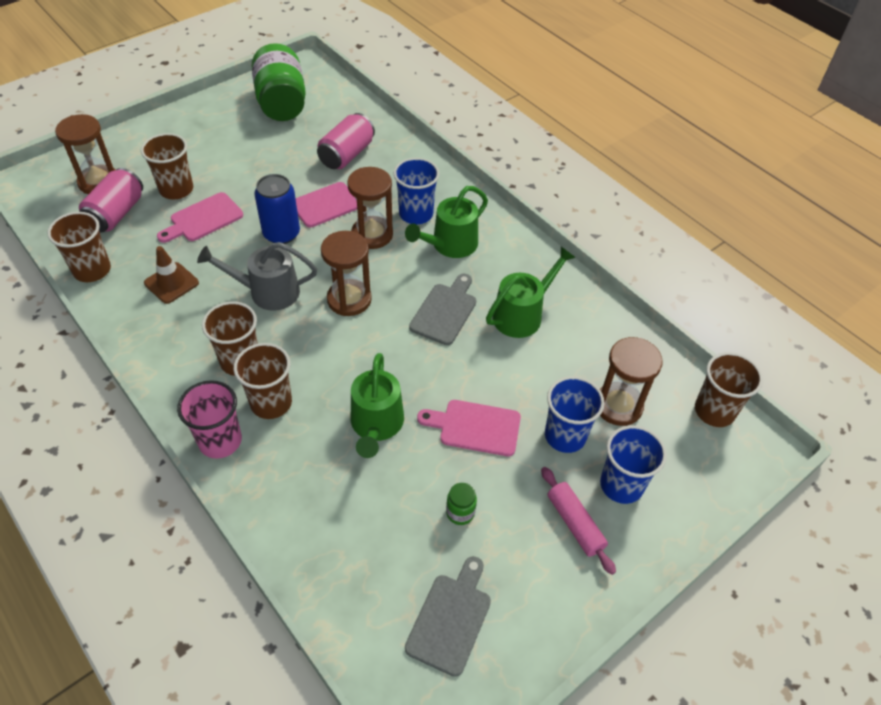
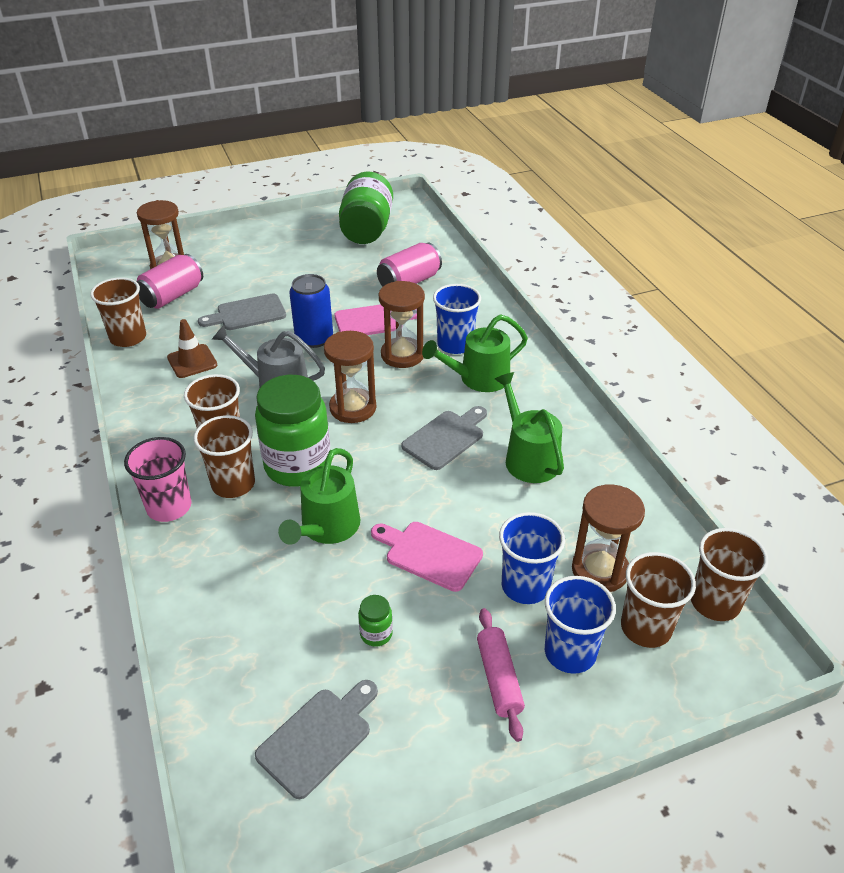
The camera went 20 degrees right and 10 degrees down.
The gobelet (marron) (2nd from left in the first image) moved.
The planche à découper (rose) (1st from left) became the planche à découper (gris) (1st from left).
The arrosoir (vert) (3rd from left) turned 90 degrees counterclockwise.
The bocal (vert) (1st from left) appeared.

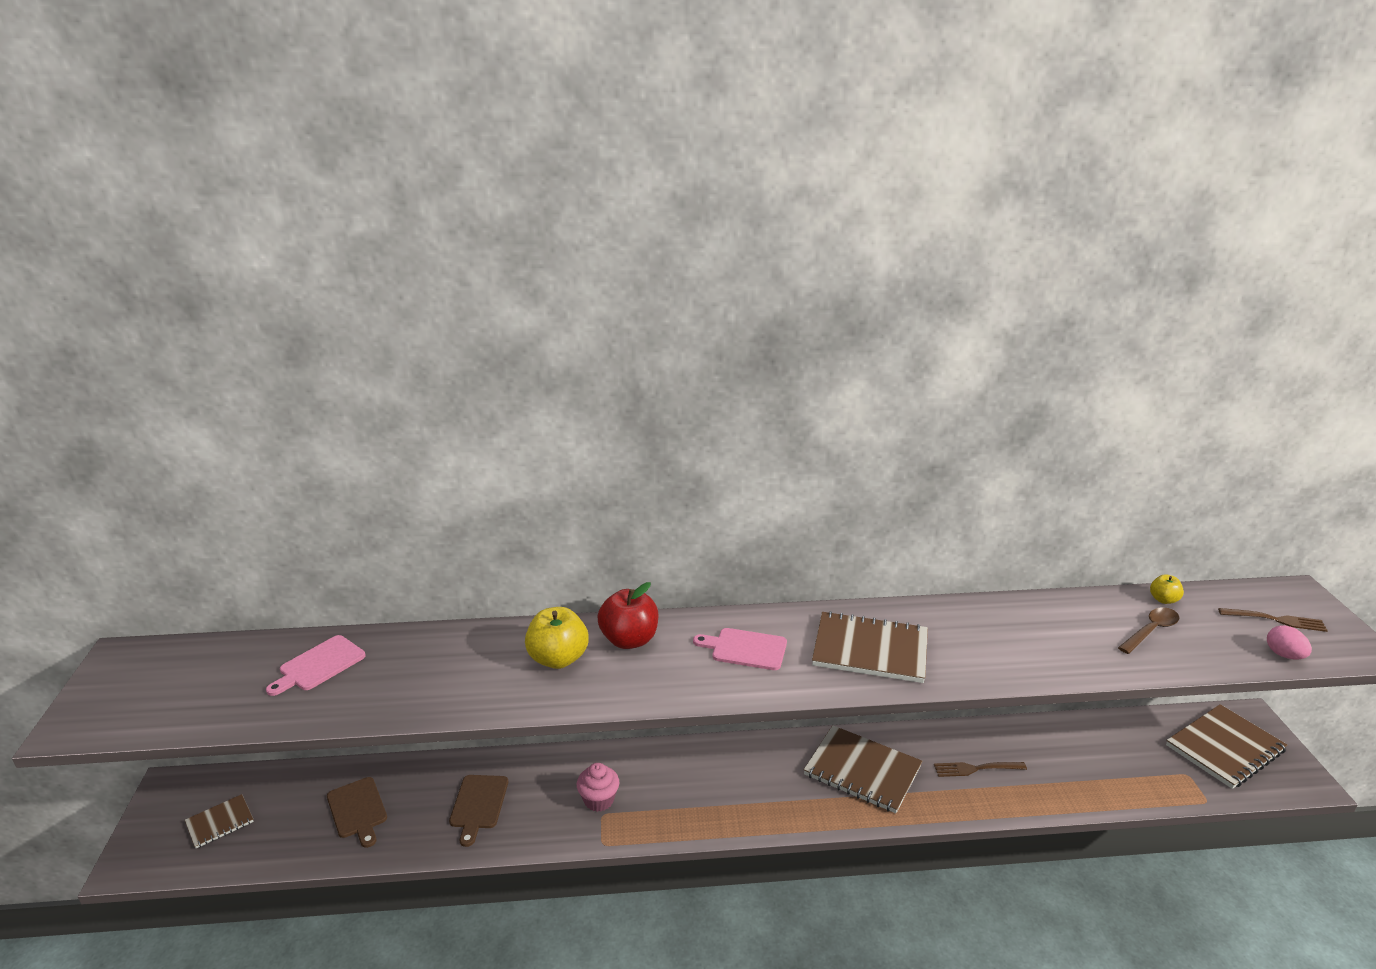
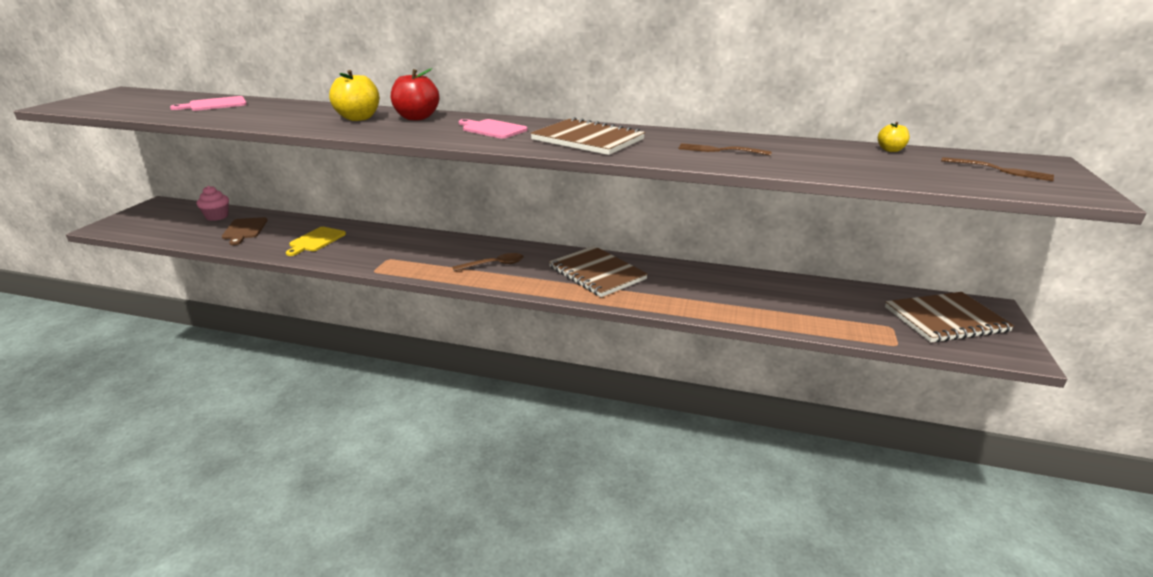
The camera went 20 degrees right and 0 degrees up.
The cuillère (marron) moved.
The œuf (rose) disappeared.
The fourchette (marron) (1st from left) moved.
The muffin (rose) moved.
The planche à découper (marron) (2nd from left) became the planche à découper (jaune).
The carnet (marron) (1st from left) disappeared.

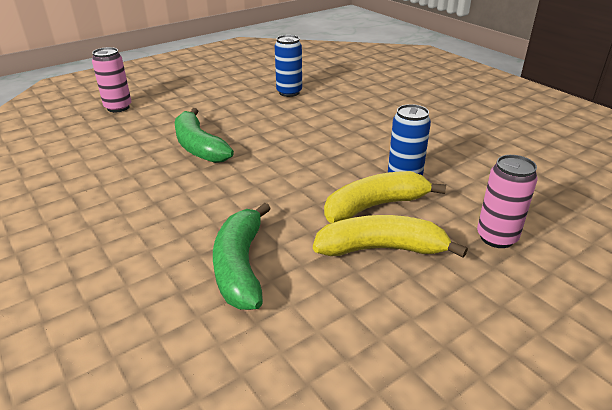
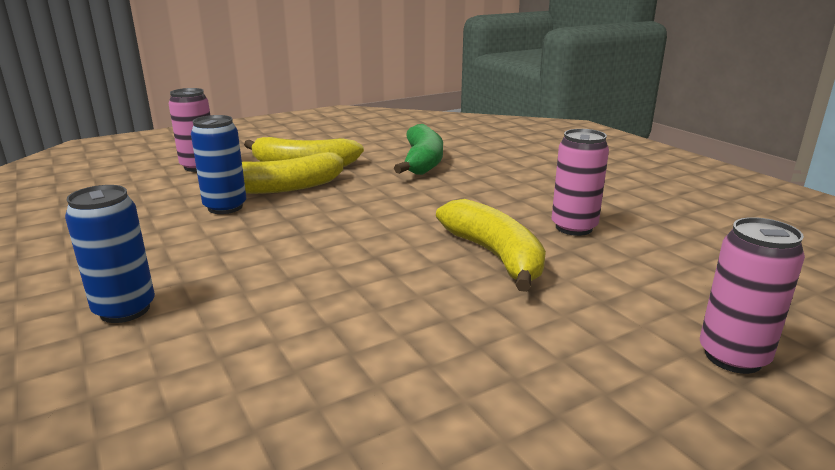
The camera went 175 degrees left and 10 degrees down.
The canette (bleu) (1st from left) moved.
The banane (vert) (1st from left) became the banane (jaune) (3rd from left).
The canette (rose) (2nd from left) appeared.

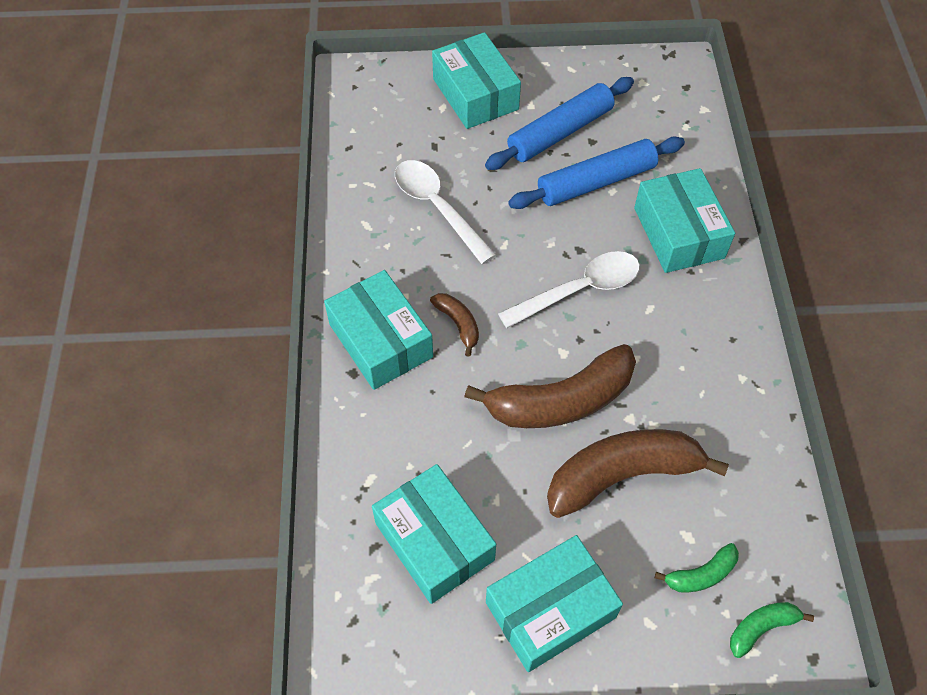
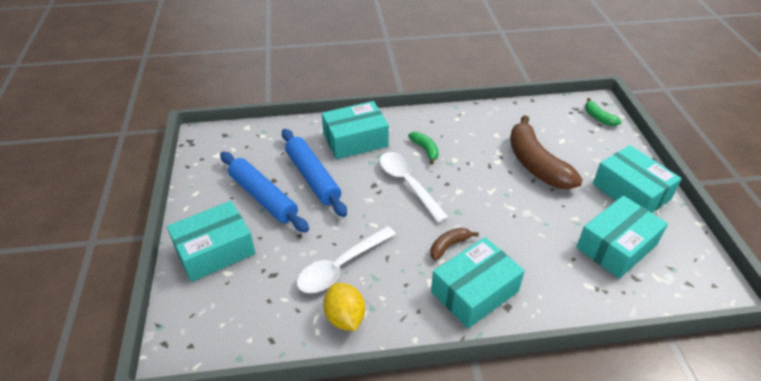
The camera went 95 degrees left and 15 degrees down.
The banane (marron) (2nd from left) disappeared.
The banane (vert) (1st from left) moved.
The citron (jaune) appeared.

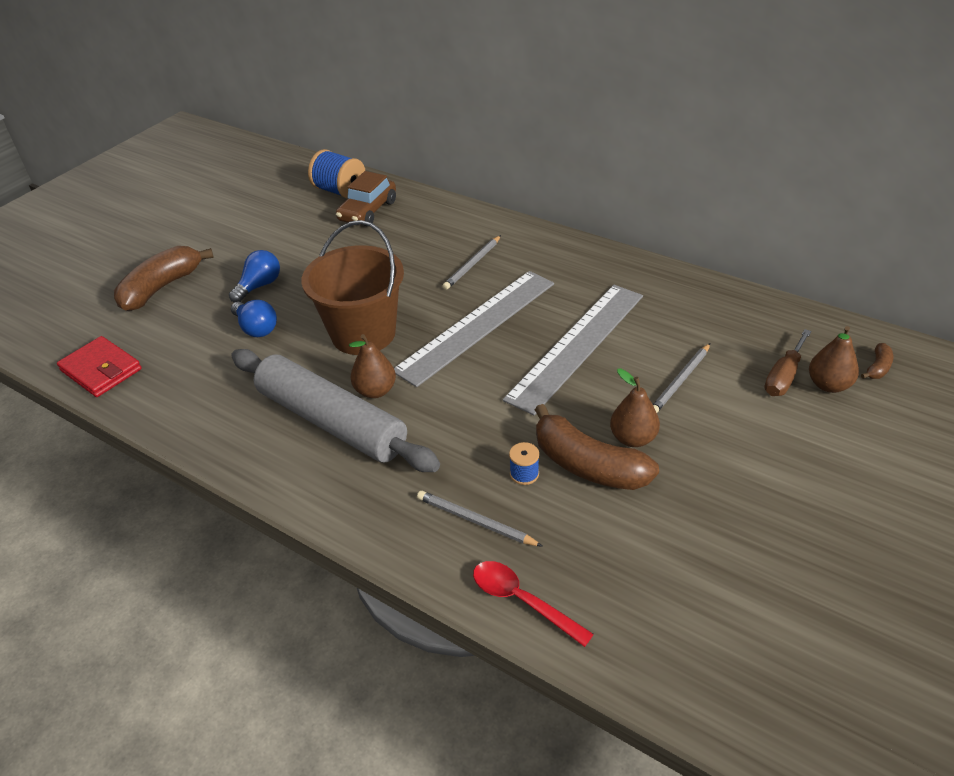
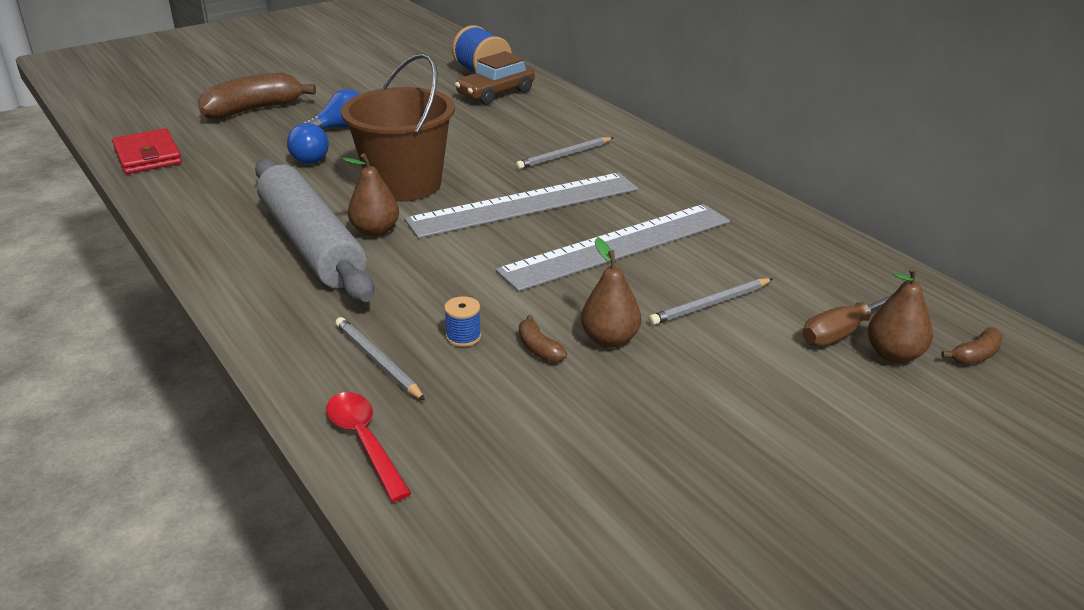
The camera went 20 degrees right and 10 degrees down.
The banane (marron) (2nd from left) changed to 0.44 times the size.

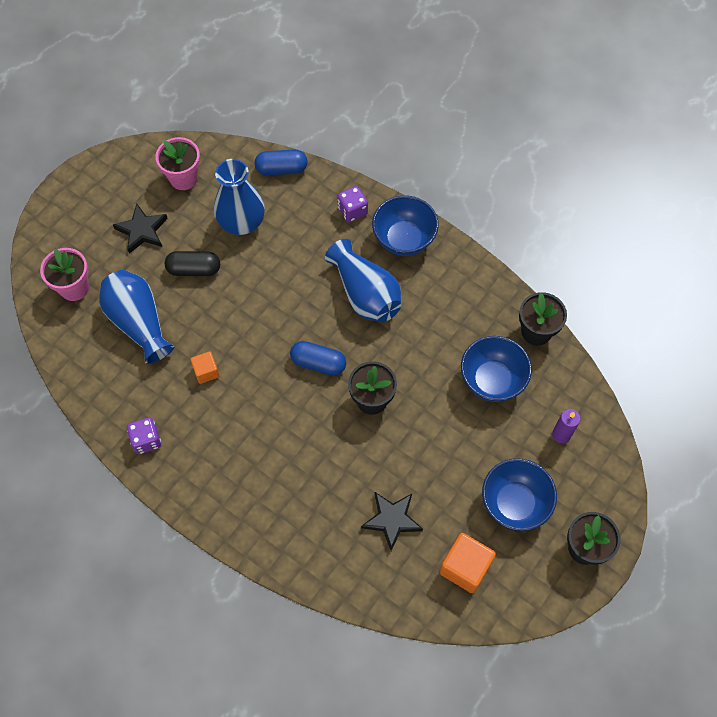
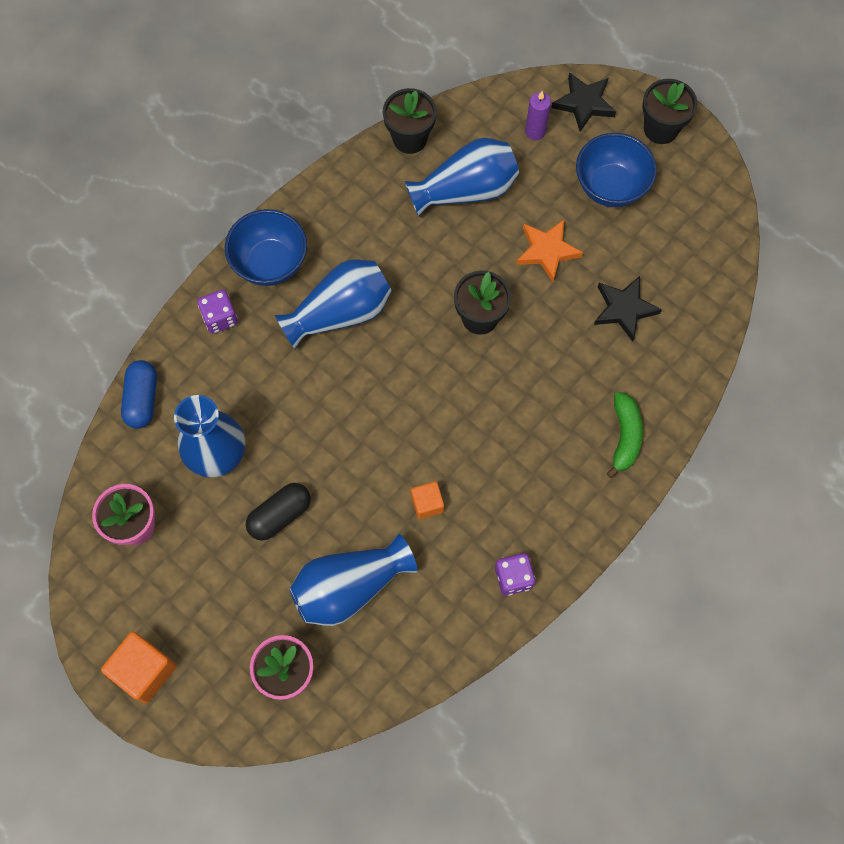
The camera went 85 degrees left and 5 degrees up.
The étoile (noir) (1st from left) moved.
The gélule (noir) turned 45 degrees clockwise.
The bol (bleu) (2nd from left) was replaced by the vase (bleu) (4th from left).
The gélule (bleu) (2nd from left) disappeared.
The cube (orange) (2nd from left in the first image) moved.
The étoile (orange) appeared.
The banane (vert) appeared.

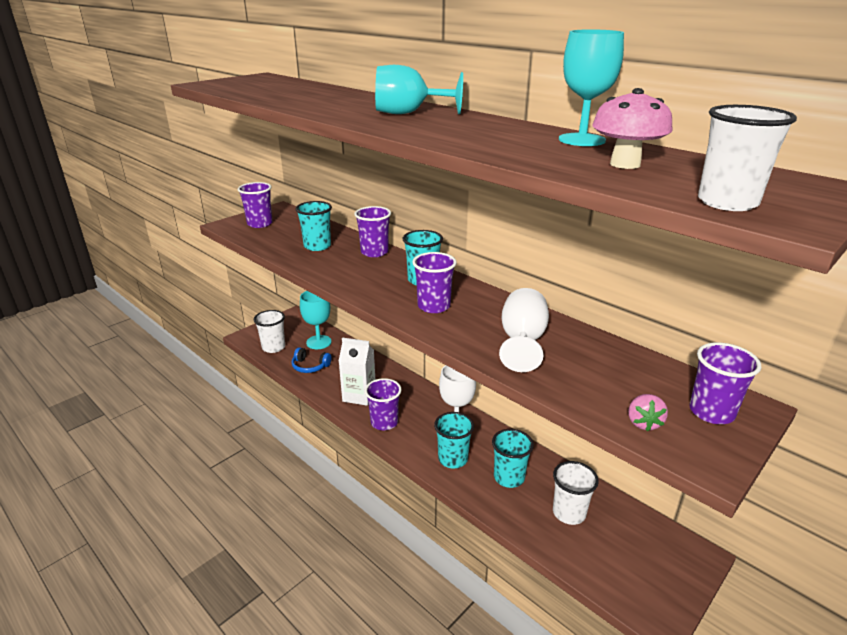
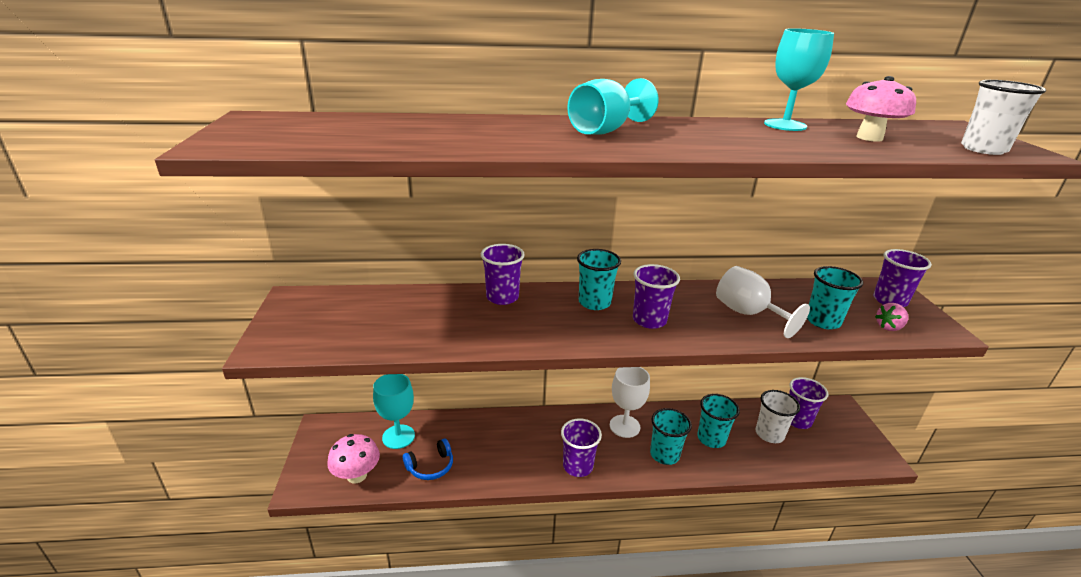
The camera went 50 degrees left and 0 degrees up.
The gobelet (violet) (1st from left in the first image) moved.
The gobelet (turquoise) (1st from left in the first image) moved.
The gobelet (blanc) (1st from left) was replaced by the champignon (rose) (1st from left).
The brique de lait (blanc) disappeared.
The fraise (rose) turned 105 degrees clockwise.

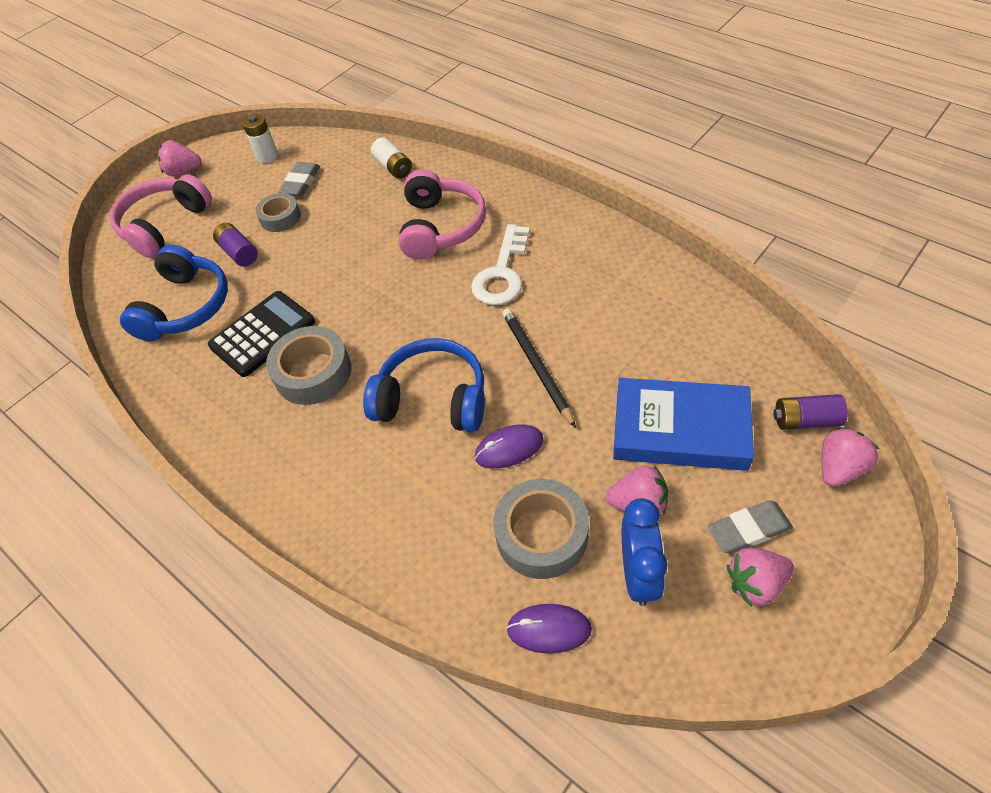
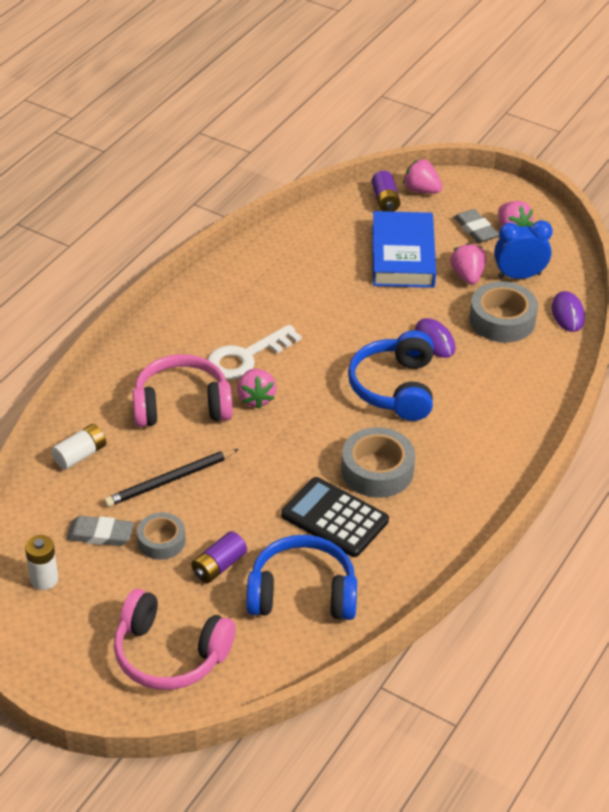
The camera went 105 degrees left and 10 degrees down.
The fraise (rose) (1st from left) moved.
The clé (blanc) turned 135 degrees clockwise.
The crayon (noir) moved.

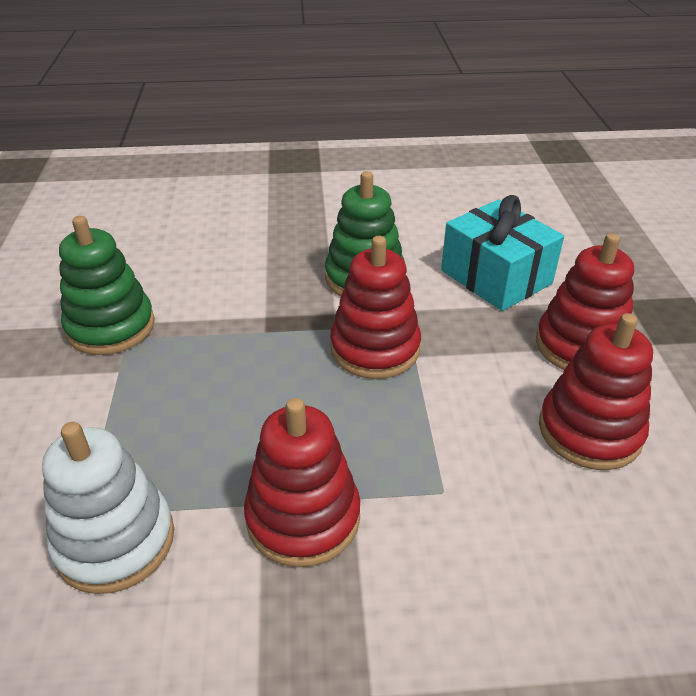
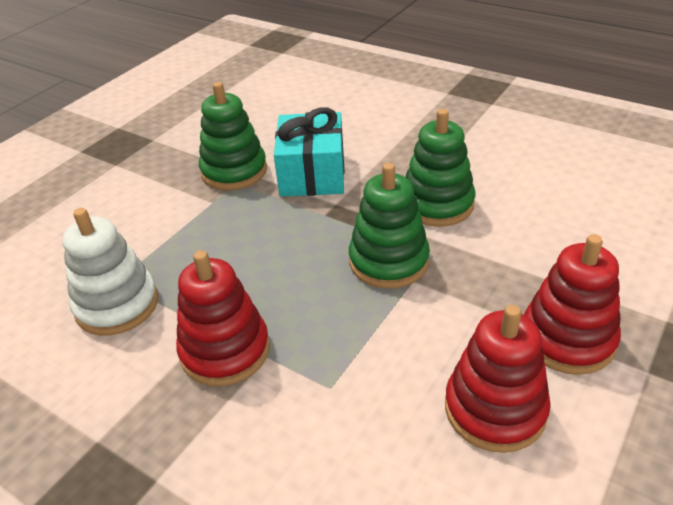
The camera went 40 degrees right and 0 degrees up.
The cadeau (turquoise) moved.
The jouet à empiler (rouge) (2nd from left) became the jouet à empiler (vert) (2nd from left).

